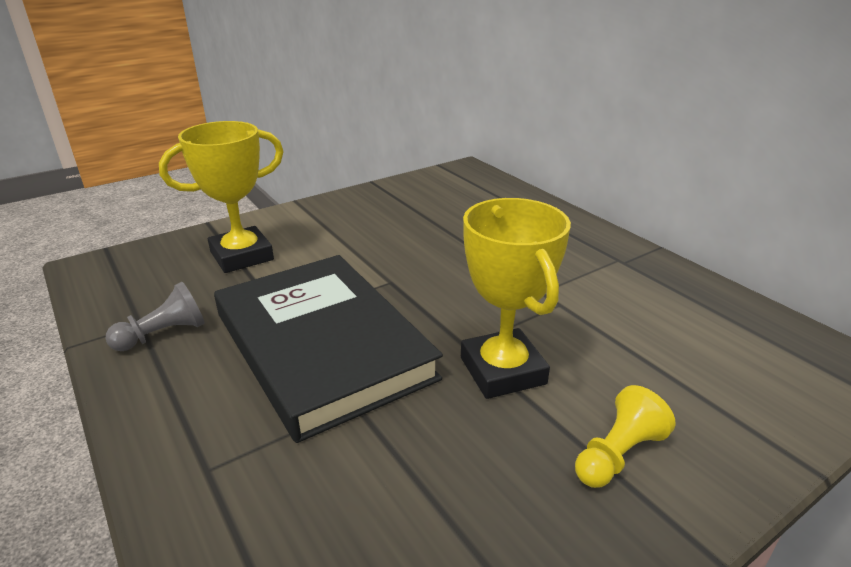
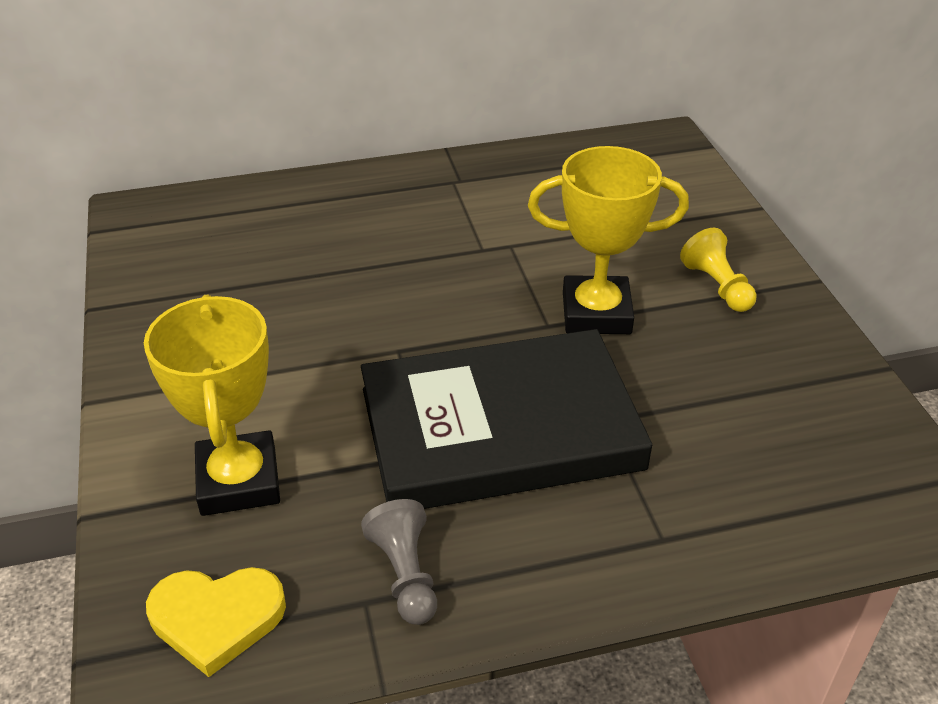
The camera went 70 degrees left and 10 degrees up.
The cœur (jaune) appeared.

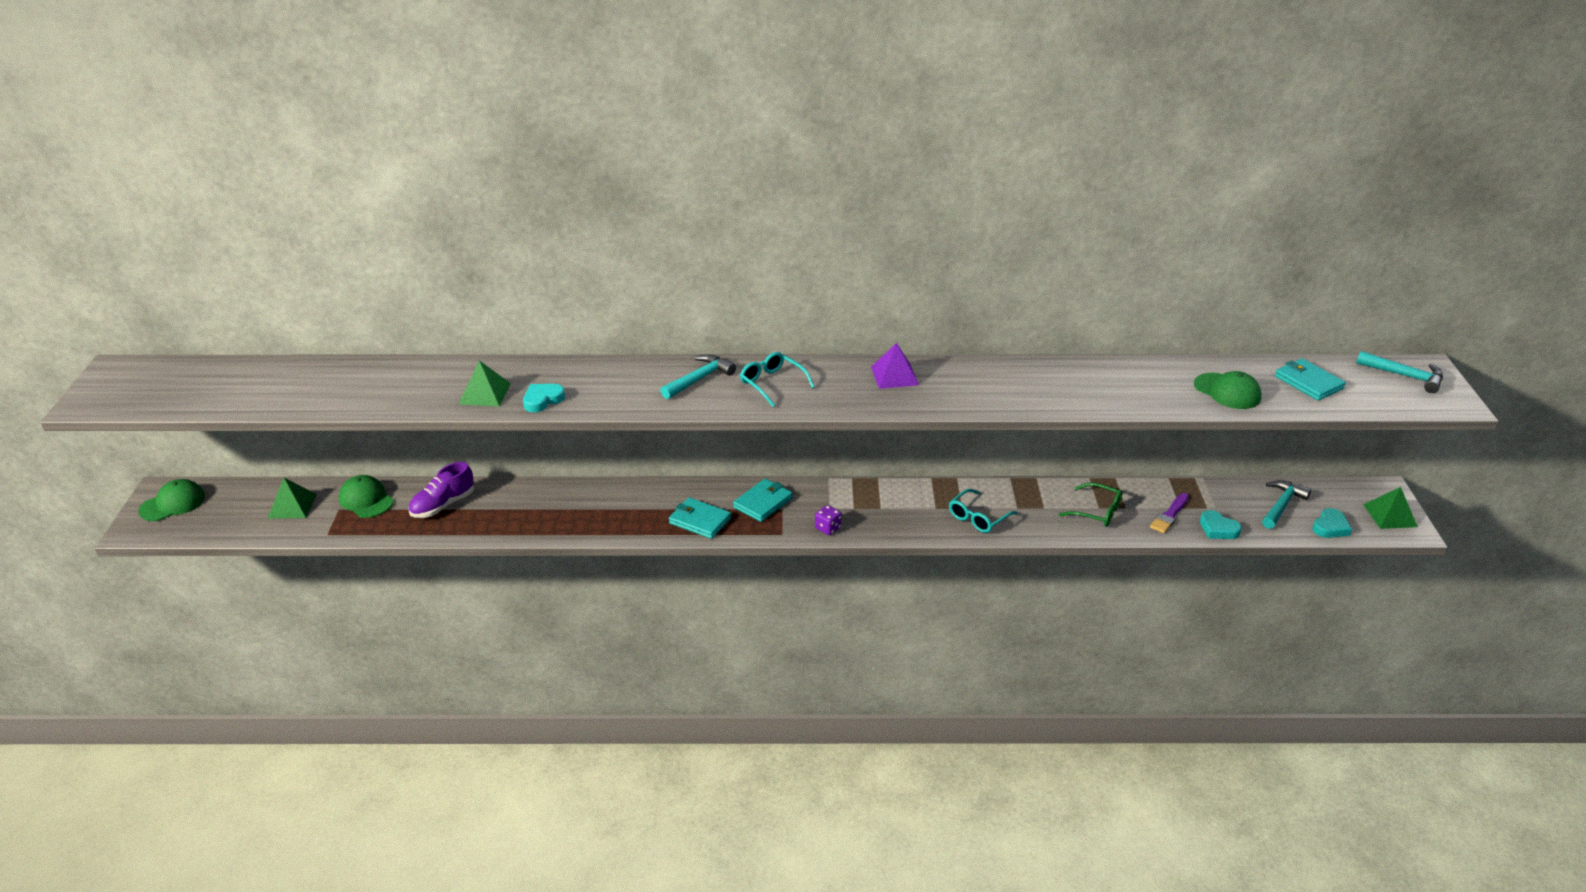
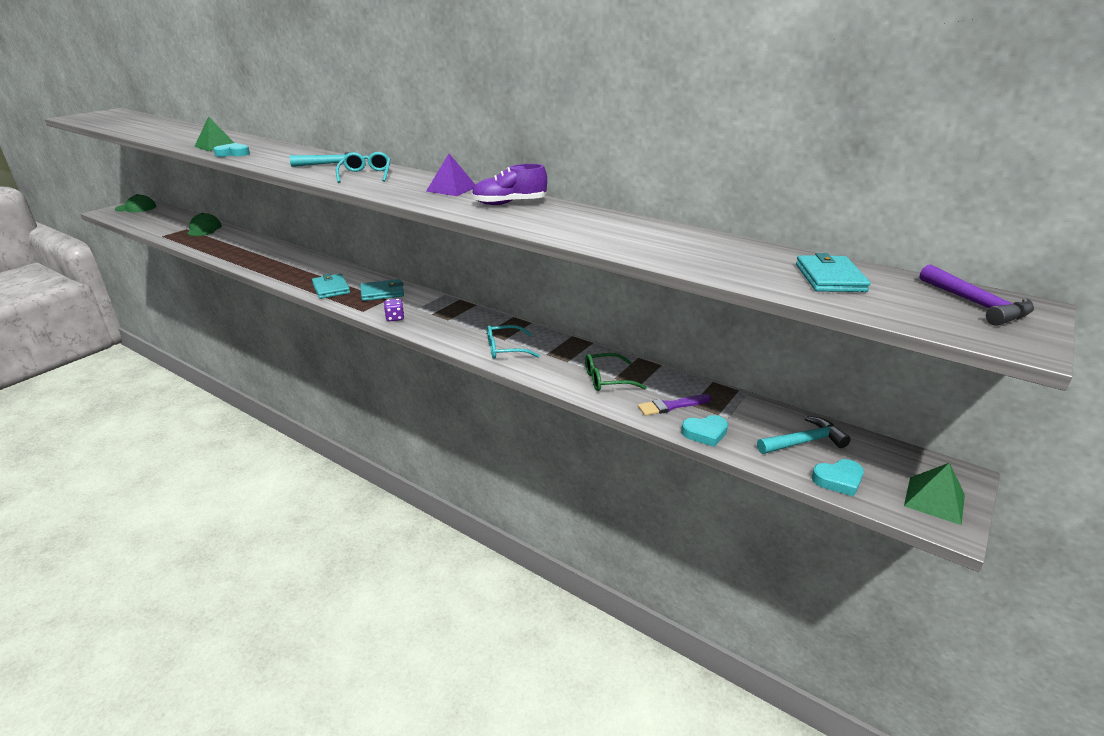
The camera went 35 degrees right and 5 degrees down.
The marteau (turquoise) (3rd from left) became the marteau (violet).
The casquette (vert) (3rd from left) disappeared.
The chaussure (violet) moved.
The pyramide (vert) (1st from left) disappeared.
The lunettes (vert) turned 105 degrees clockwise.
The cœur (turquoise) (2nd from left) turned 90 degrees counterclockwise.

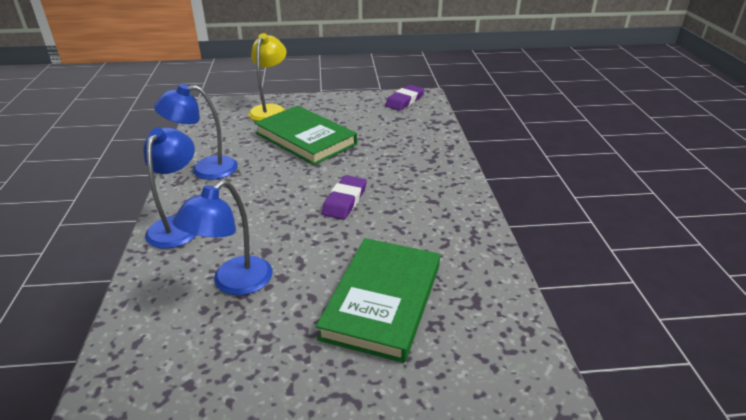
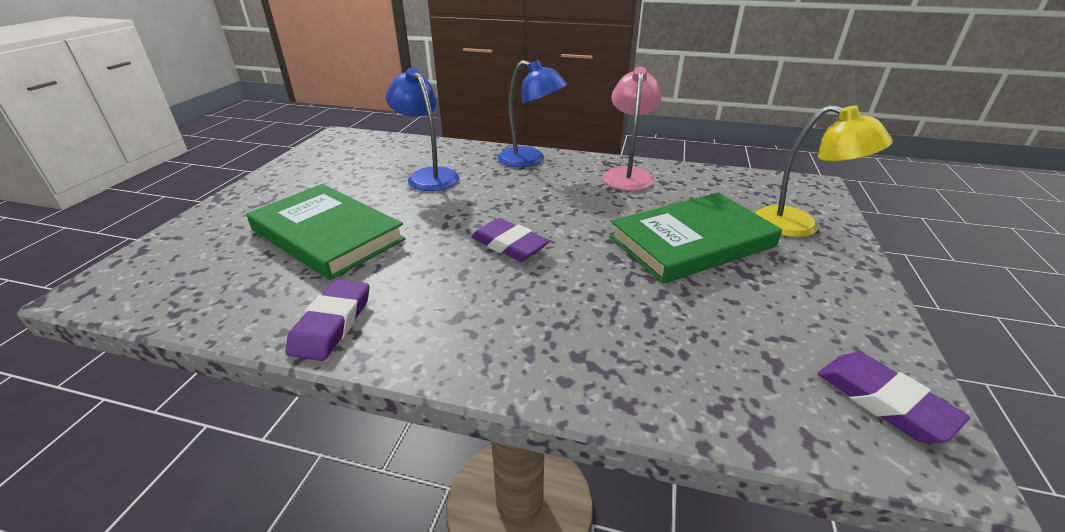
The camera went 110 degrees right and 0 degrees up.
The lampe (bleu) (2nd from left) became the lampe (rose).
The gomme (violet) (1st from left) appeared.

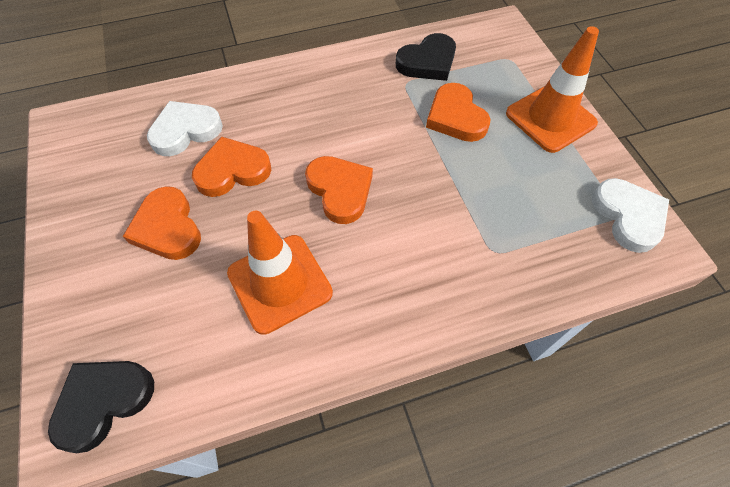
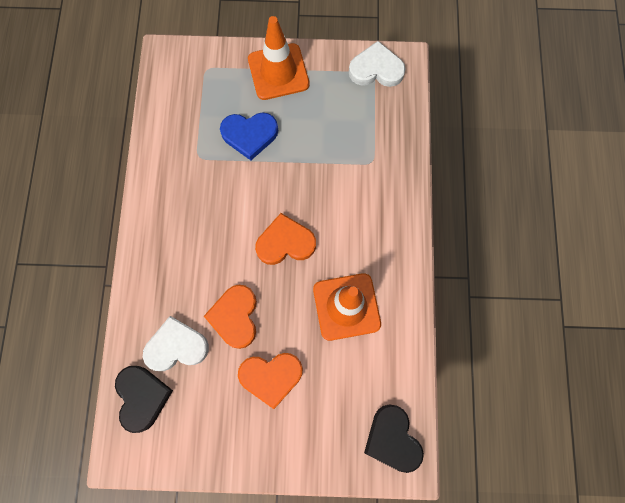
The camera went 70 degrees left and 15 degrees up.
The cœur (noir) (2nd from left in the first image) moved.
The cœur (orange) (4th from left) became the cœur (bleu).
The cœur (blanc) (1st from left) turned 90 degrees clockwise.

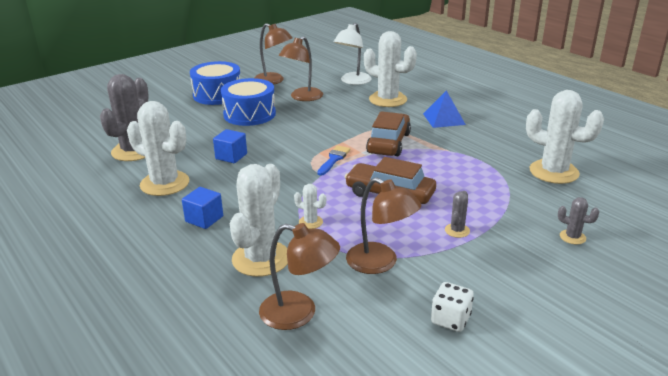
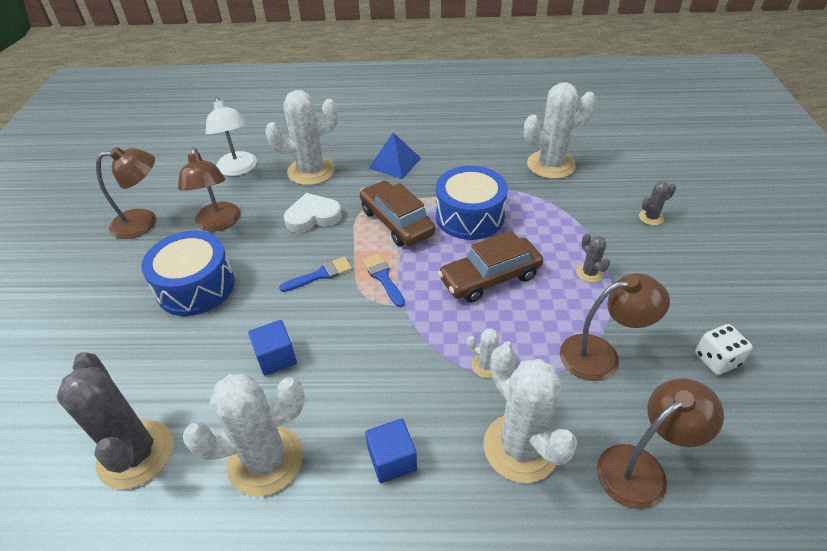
The camera went 50 degrees left and 15 degrees up.
The tambour (bleu) (1st from left in the first image) moved.
The cactus (blanc) (3rd from left) turned 45 degrees clockwise.
The cœur (blanc) appeared.
The pinceau (bleu) (1st from left) appeared.

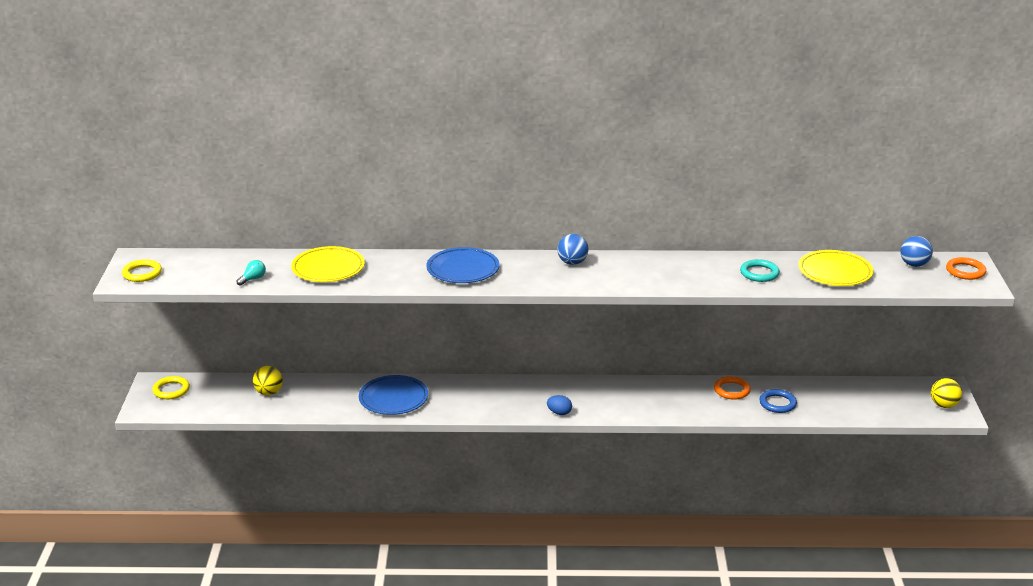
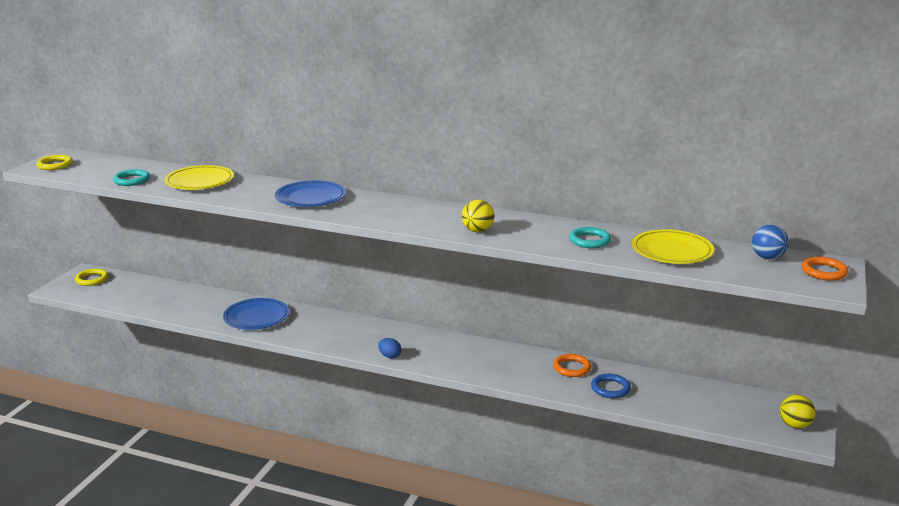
The camera went 20 degrees right and 5 degrees down.
The balle (bleu) (1st from left) disappeared.
The ampoule (turquoise) was replaced by the anneau (turquoise) (1st from left).
The balle (jaune) (1st from left) moved.

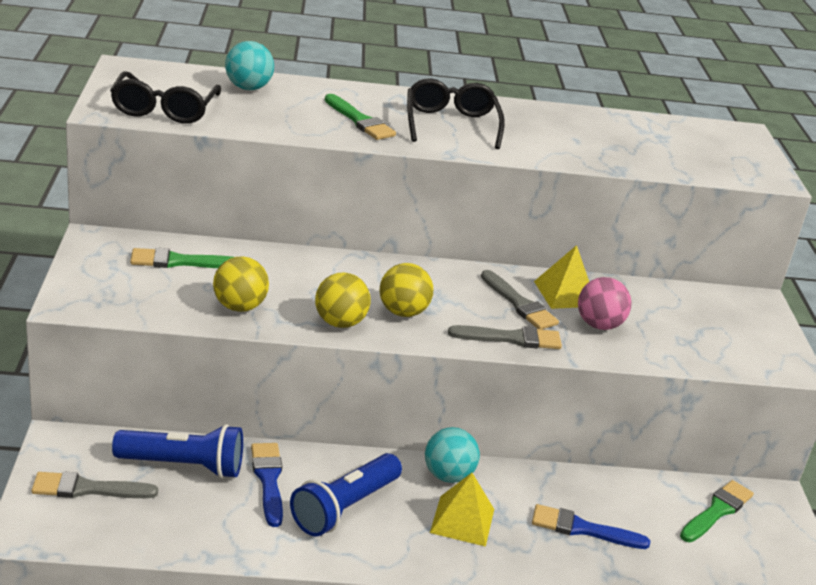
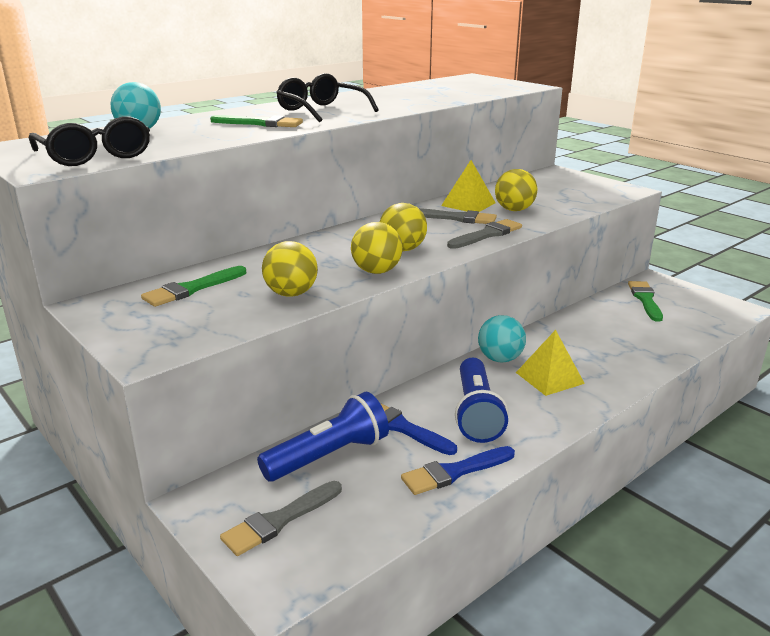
The camera went 35 degrees left and 5 degrees down.
The balle (rose) became the balle (jaune) (4th from left).
The pinceau (bleu) (2nd from left) moved.

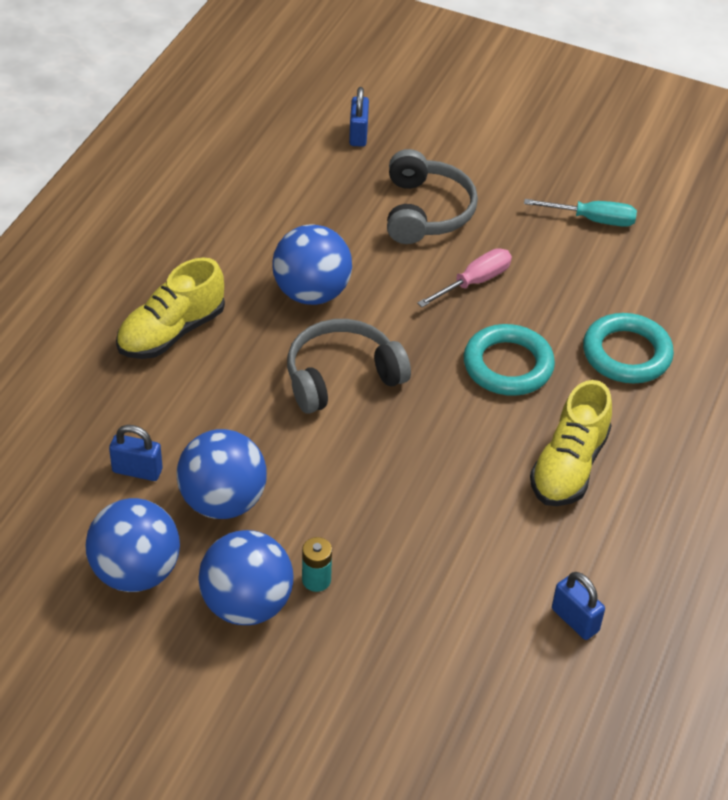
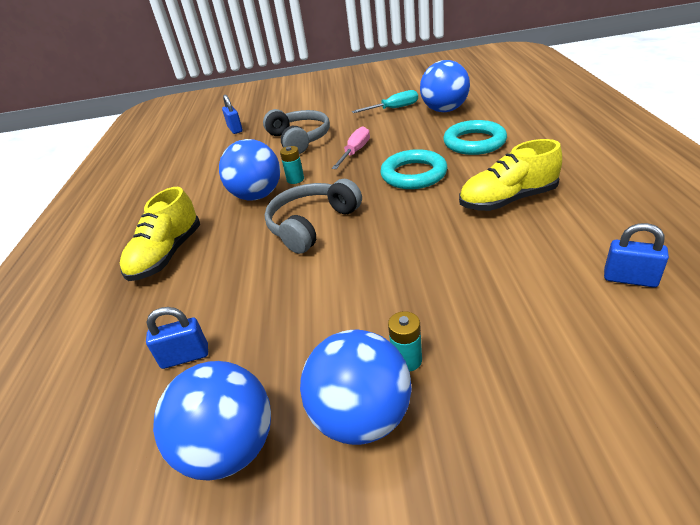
The camera went 20 degrees left and 10 degrees down.
The chaussure (jaune) (2nd from left) turned 75 degrees clockwise.
The balle (bleu) (2nd from left in the first image) moved.
The pile (turquoise) (1st from left) appeared.

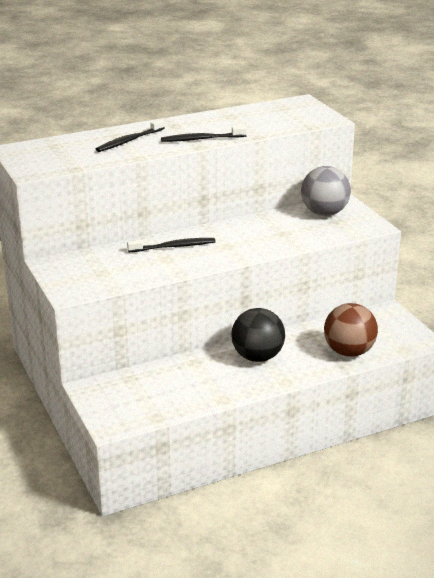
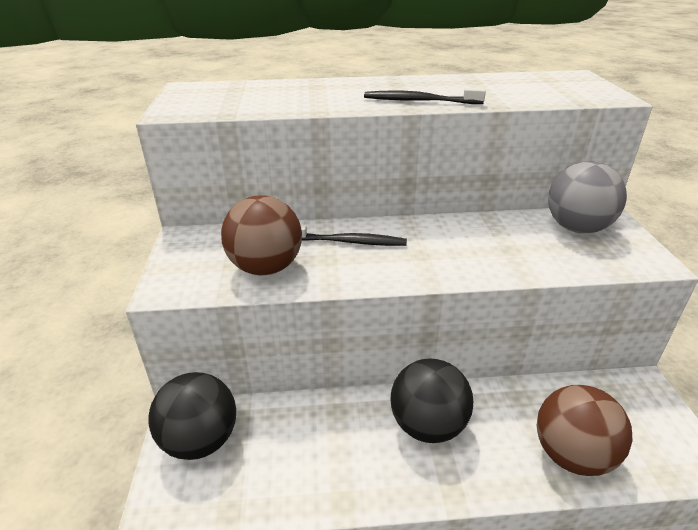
The camera went 20 degrees right and 5 degrees up.
The brosse à dents (noir) (1st from left) disappeared.
The balle (marron) (1st from left) appeared.
The balle (noir) (1st from left) appeared.

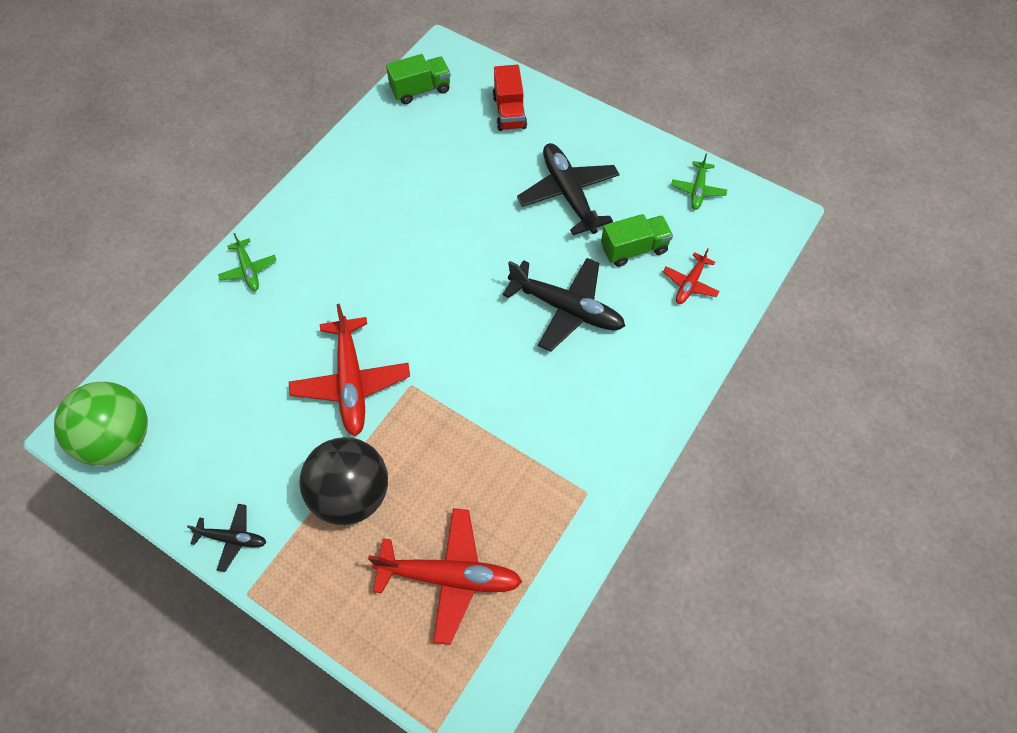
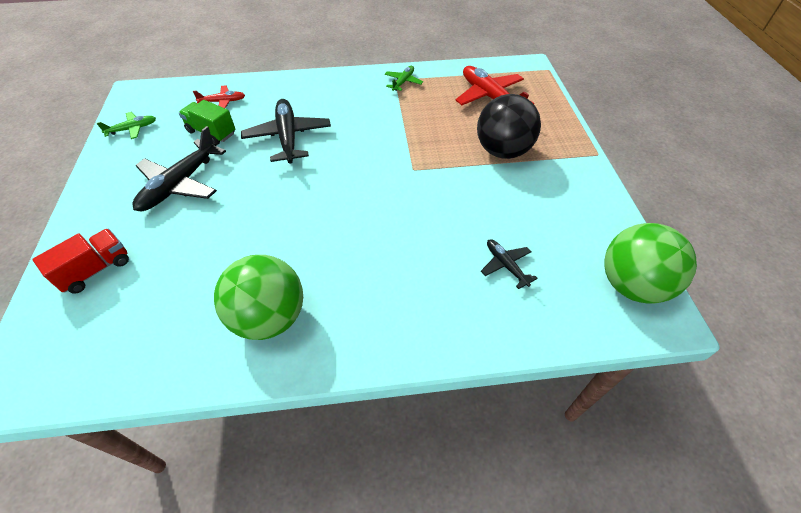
The camera went 130 degrees left and 10 degrees down.
The camion (vert) (1st from left) disappeared.
The avion (vert) (1st from left in the first image) moved.
The avion (rouge) (1st from left) disappeared.
The avion (noir) (1st from left in the first image) moved.
The balle (vert) (1st from left) appeared.

